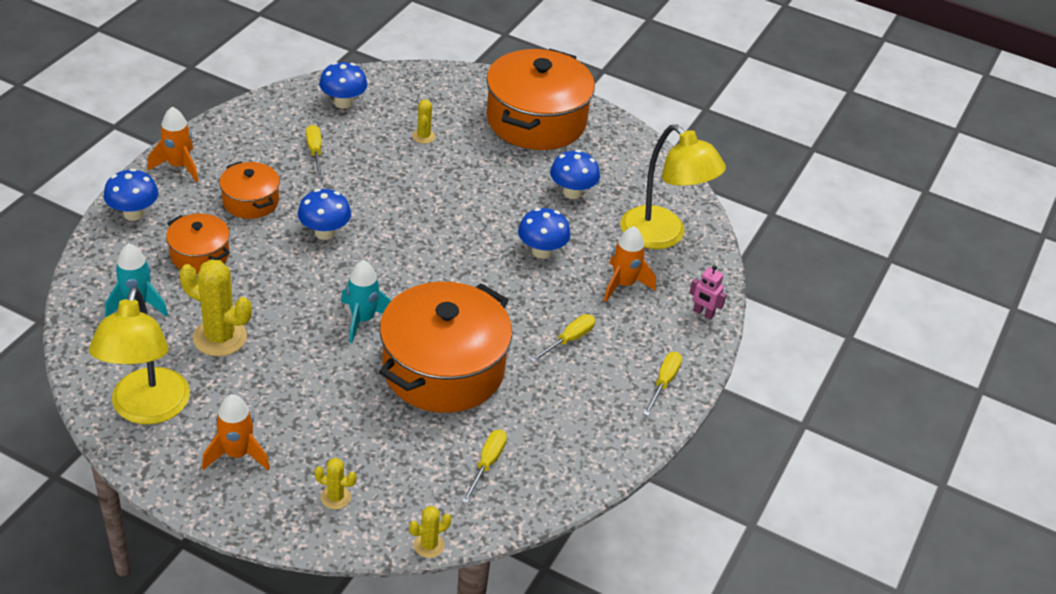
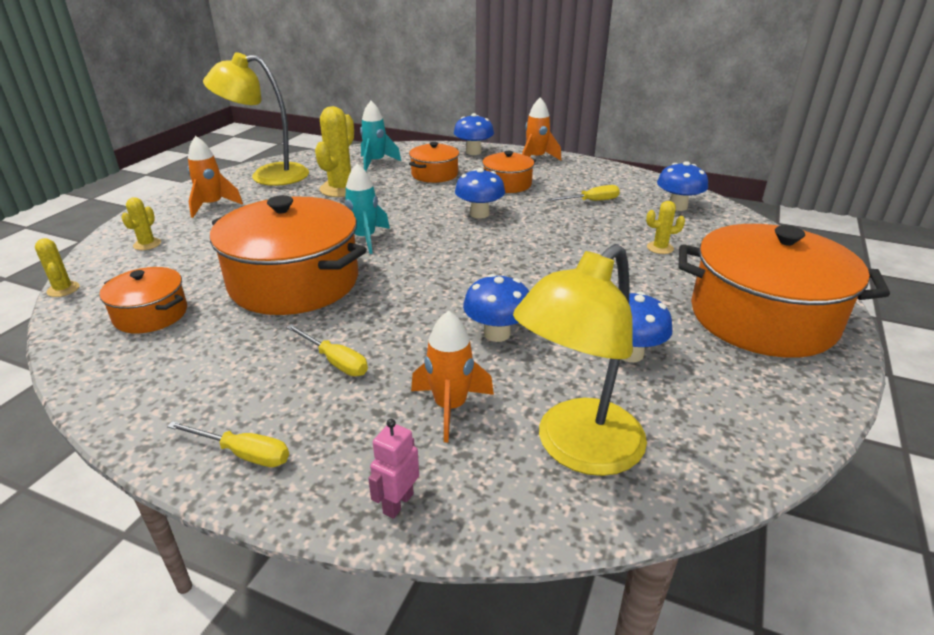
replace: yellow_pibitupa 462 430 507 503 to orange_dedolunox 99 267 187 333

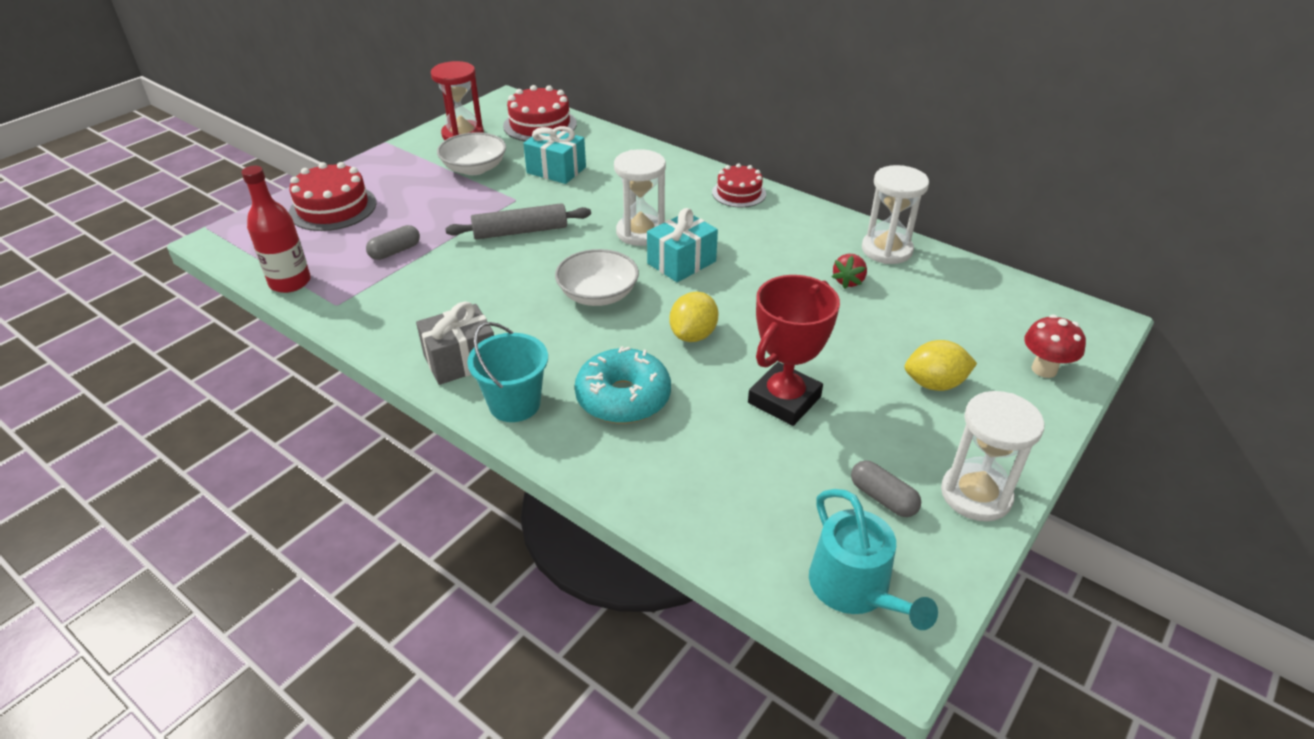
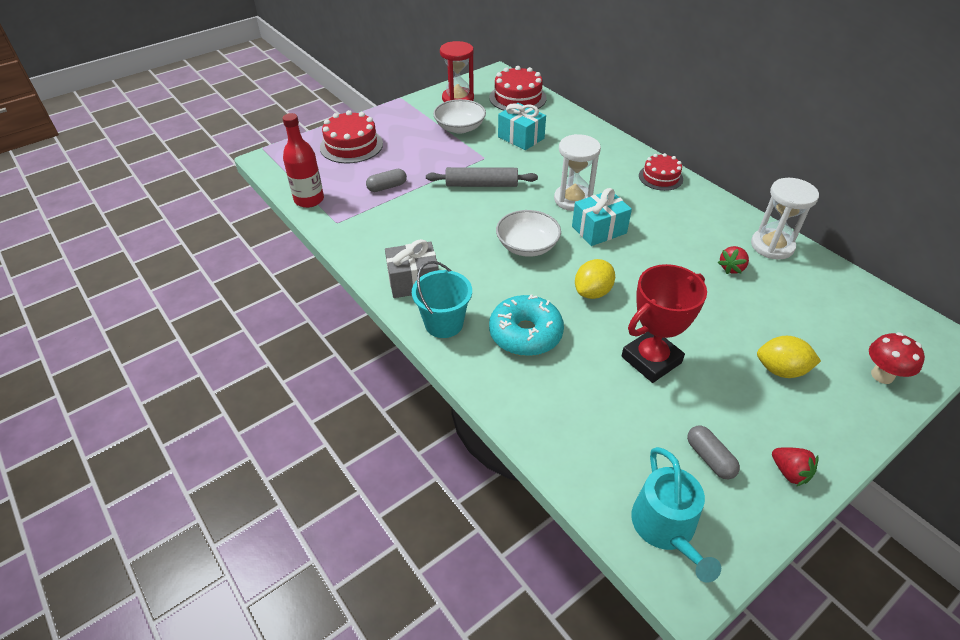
replace: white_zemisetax 941 391 1045 521 to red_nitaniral 772 447 819 487

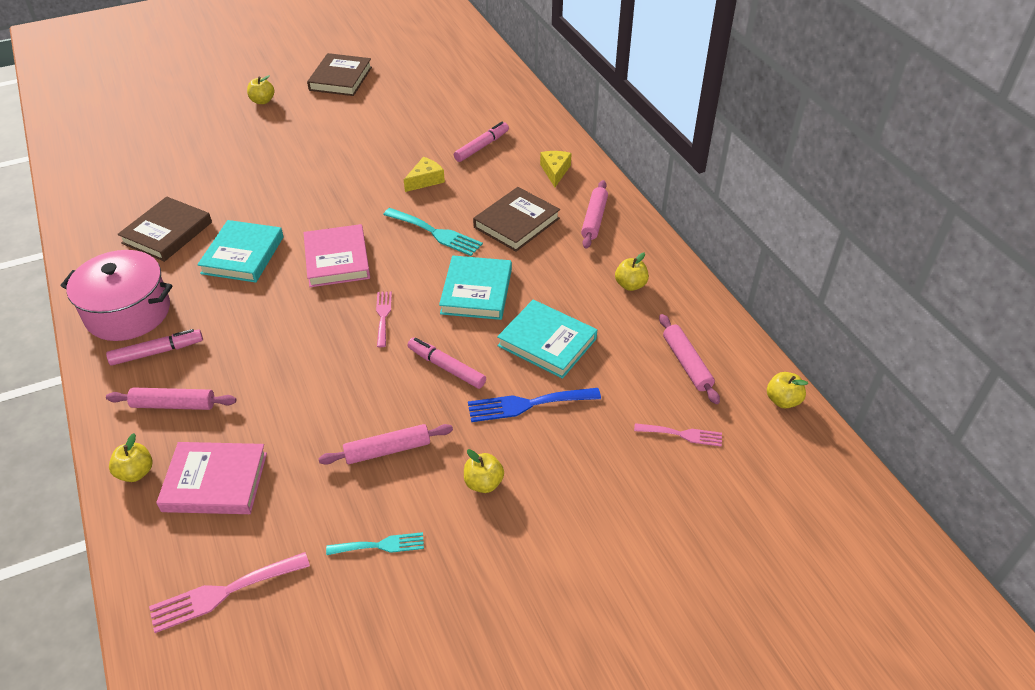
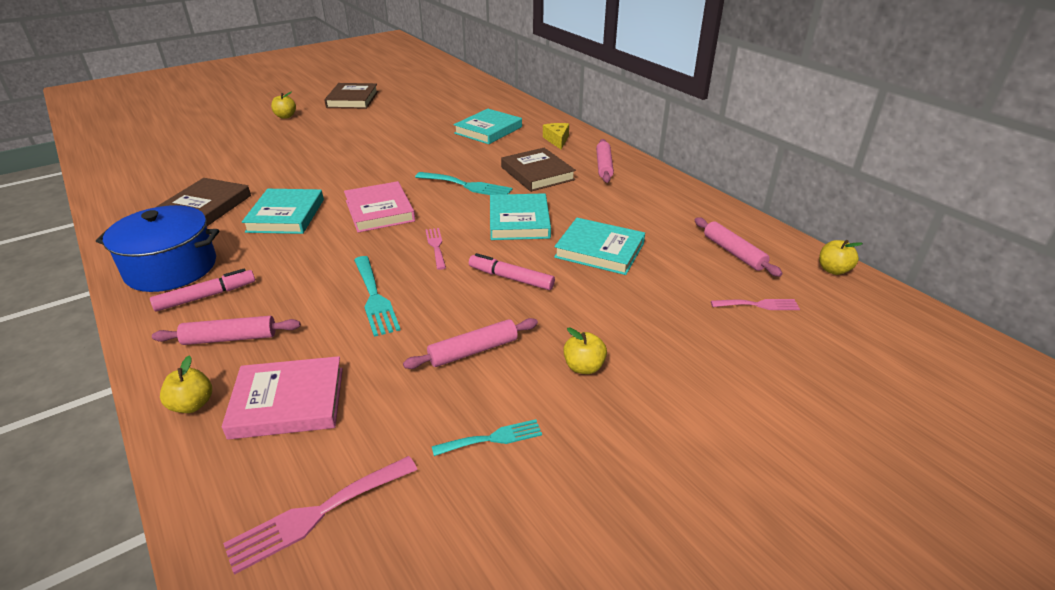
delete: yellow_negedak 404 157 445 192; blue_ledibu 468 388 601 422; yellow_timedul 615 253 649 291
insert: turquoise_ledibu 354 256 400 337
replace: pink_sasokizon 454 122 509 162 to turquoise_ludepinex 454 109 522 144
recolor: pink_dedolunox 61 250 172 341 to blue_dedolunox 96 205 219 292
rotate: brown_ludepinex 473 187 560 252 = 501 148 576 192 60 degrees counterclockwise

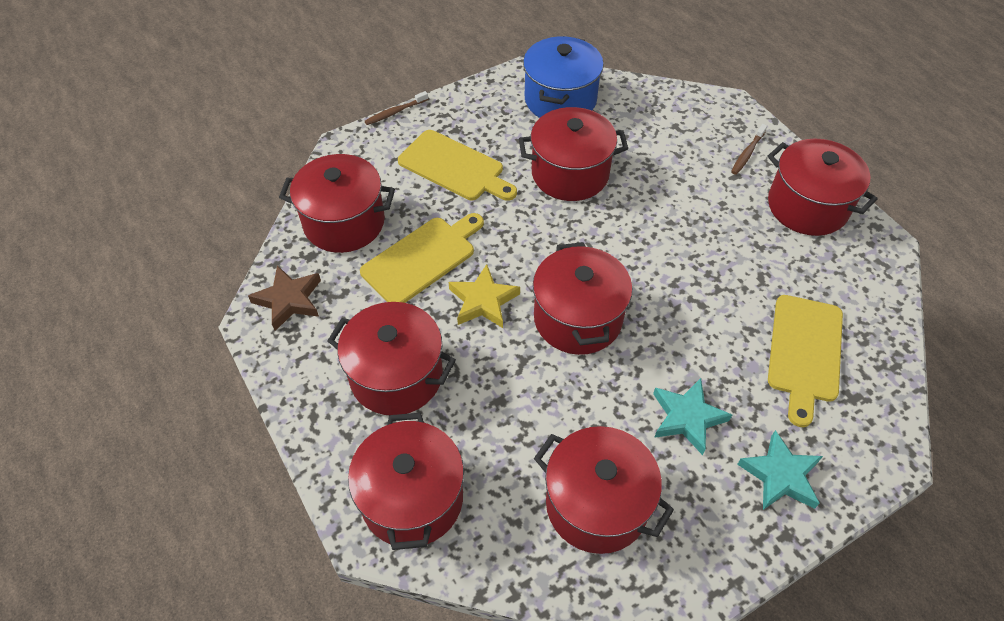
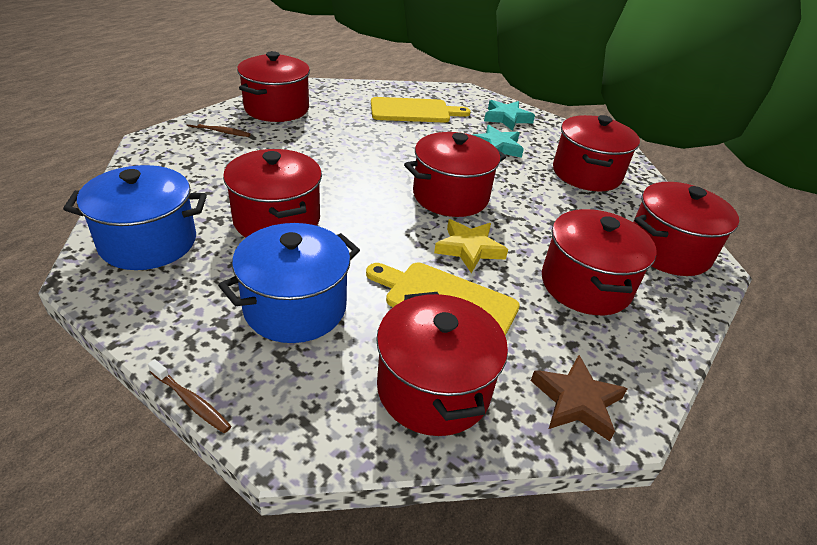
replace: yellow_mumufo 398 130 517 201 to blue_dedolunox 218 223 360 343

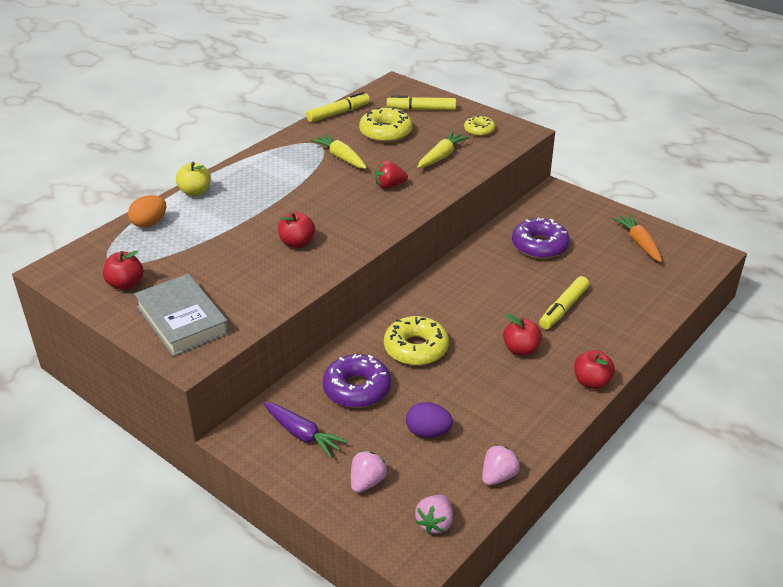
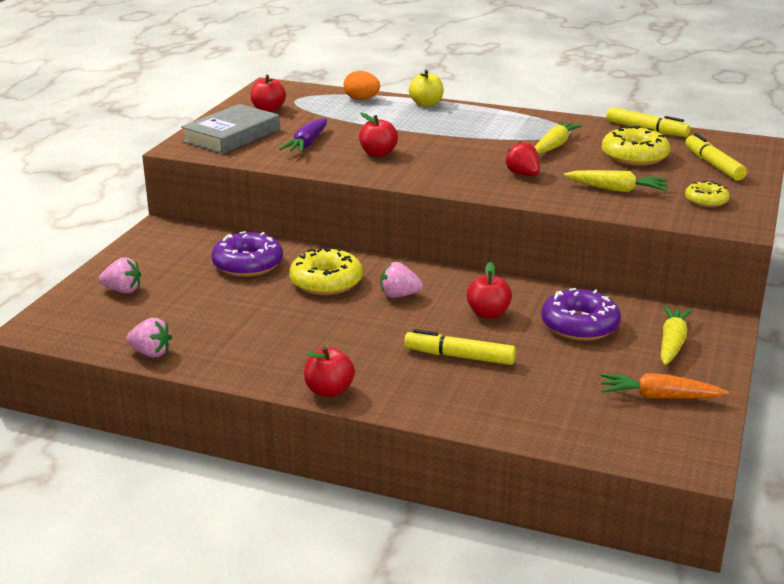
delete: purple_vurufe 406 402 453 438
insert: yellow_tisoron 661 305 693 365
move: purple_tisoron 263 402 348 458 to 279 118 327 153; pink_nitaniral 415 495 453 534 to 381 262 423 298; red_timedul 503 314 542 356 to 466 262 512 319
rotate: orange_tisoron 613 214 662 262 = 600 373 729 399 135 degrees counterclockwise

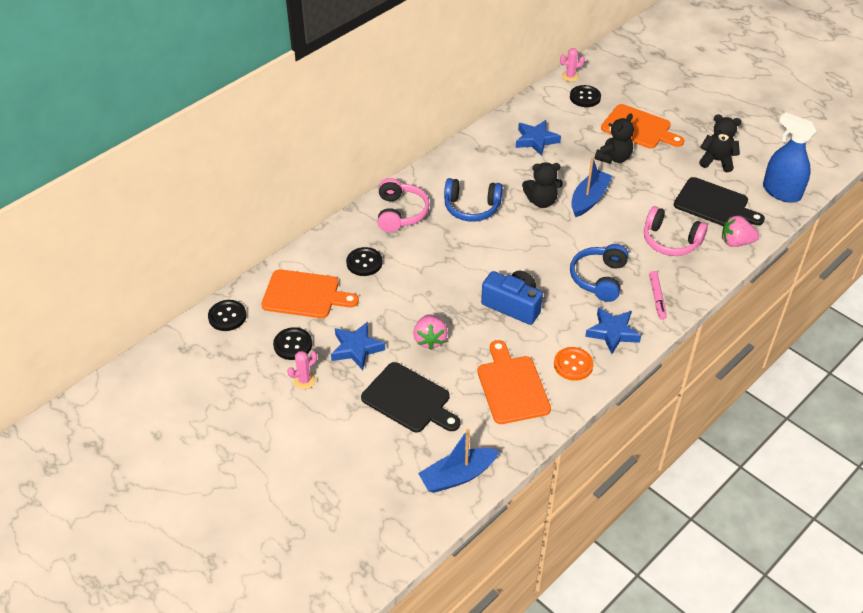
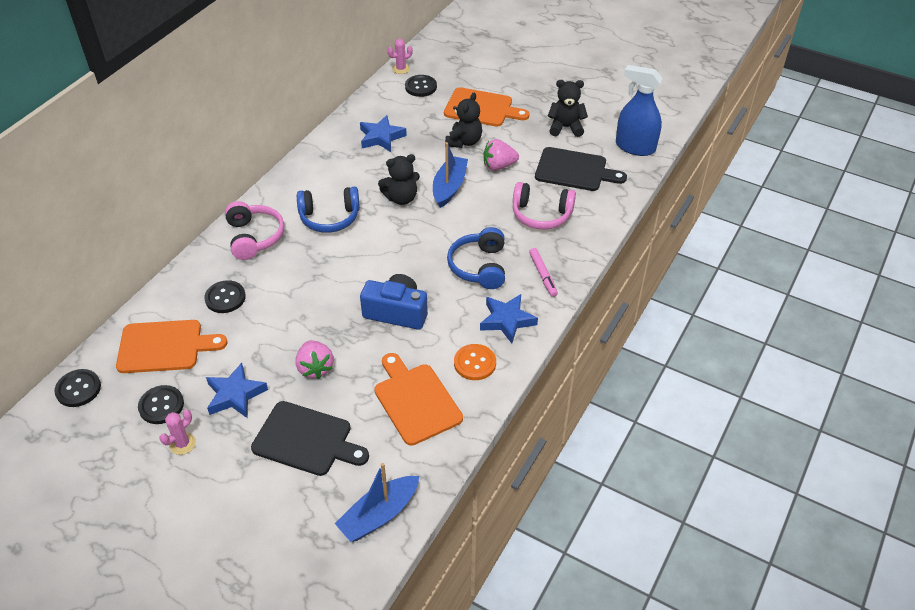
move: pink_nitaniral 722 216 759 247 to 484 139 519 171

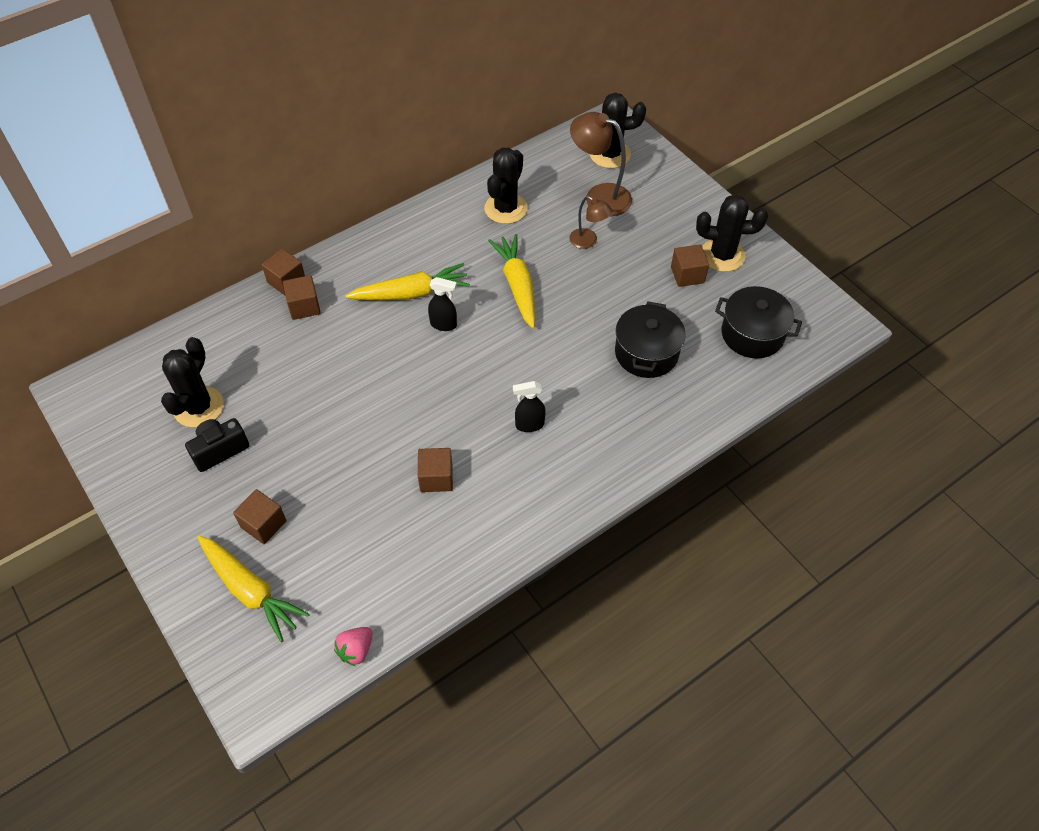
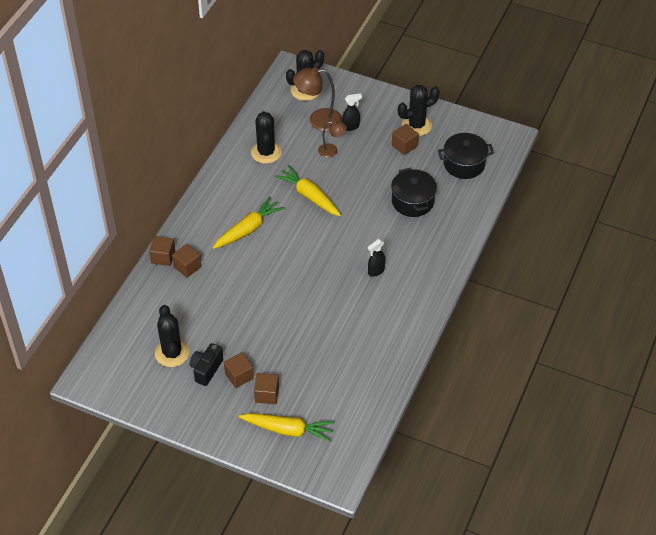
delete: pink_nitaniral 334 627 373 666
move: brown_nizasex 418 448 453 492 to 224 352 254 388; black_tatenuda 428 277 457 331 to 342 93 362 131

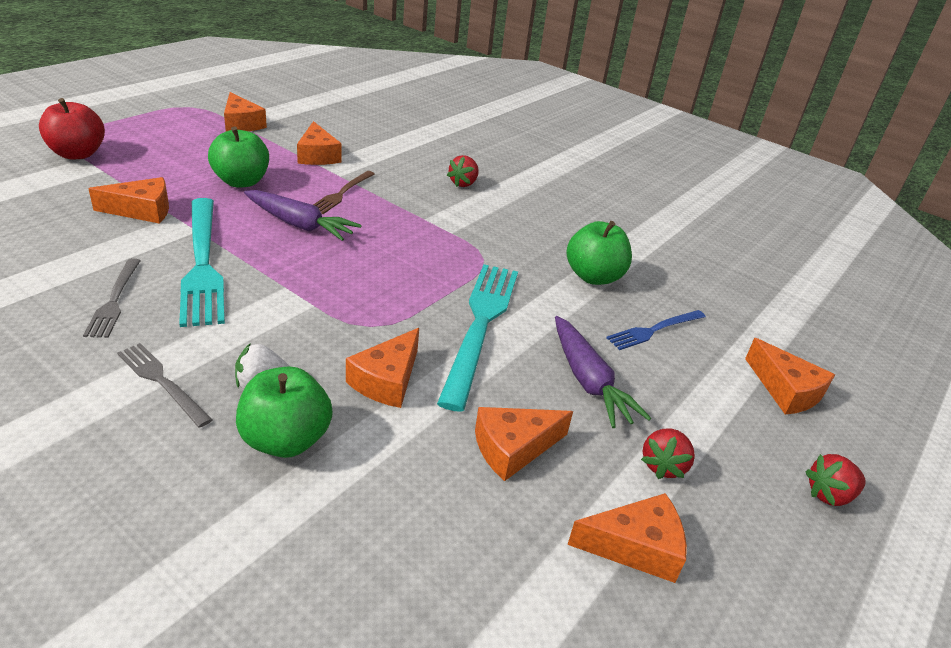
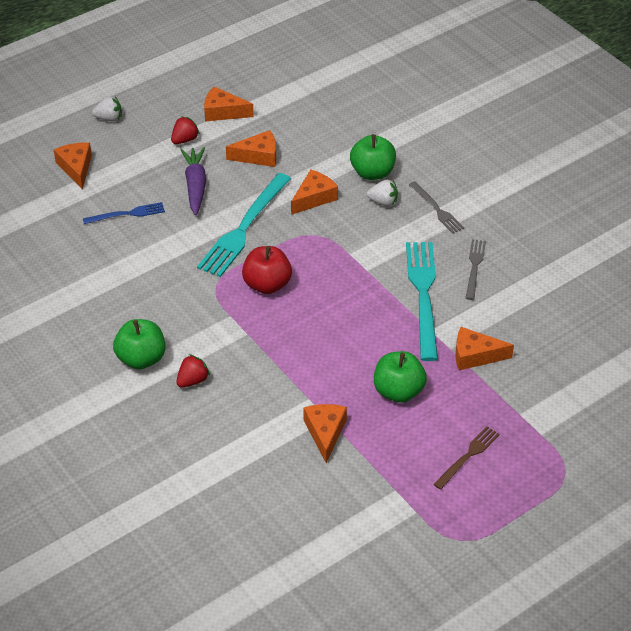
delete: orange_negedak 224 92 267 131; purple_tisoron 244 190 362 241
move: green_timedul 566 221 632 285 to 113 319 166 370; red_timedul 39 98 105 159 to 242 246 292 294; brown_ledibu 313 171 375 214 to 433 426 500 490
recolor: red_nitaniral 805 454 866 506 to white_nitaniral 92 96 122 122

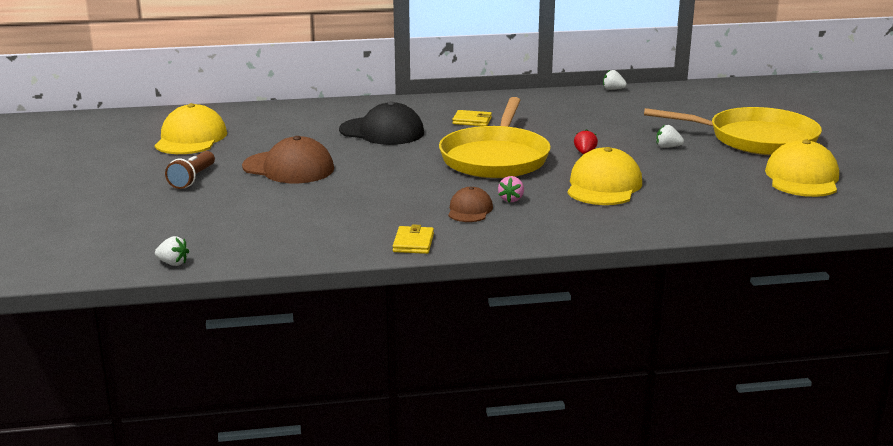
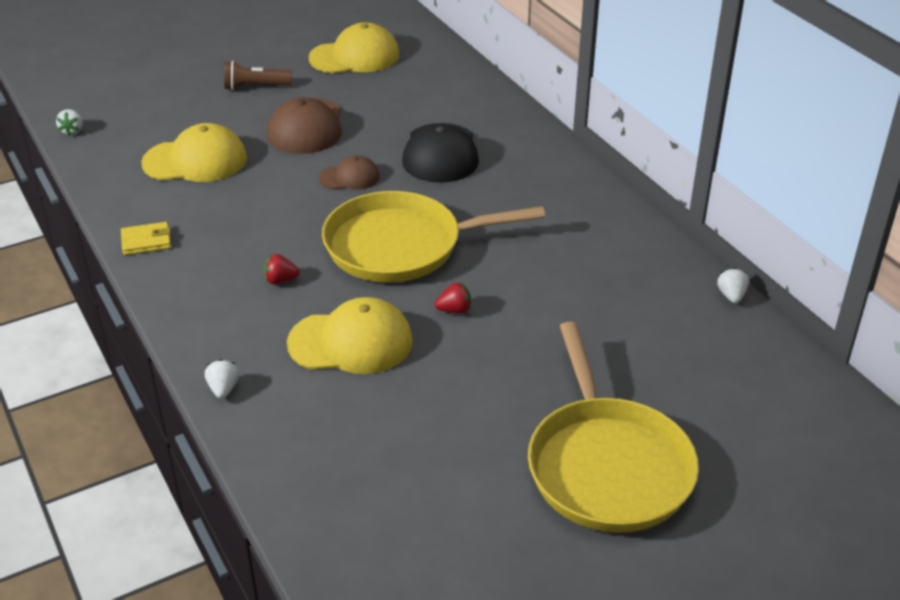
delete: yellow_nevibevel 452 110 492 126
move: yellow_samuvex 765 140 839 197 to 141 123 247 182; white_nitaniral 656 125 684 148 to 205 359 239 399; brown_samuvex 448 187 493 222 to 319 155 380 190
recolor: pink_nitaniral 498 176 524 202 to red_nitaniral 263 254 300 284

